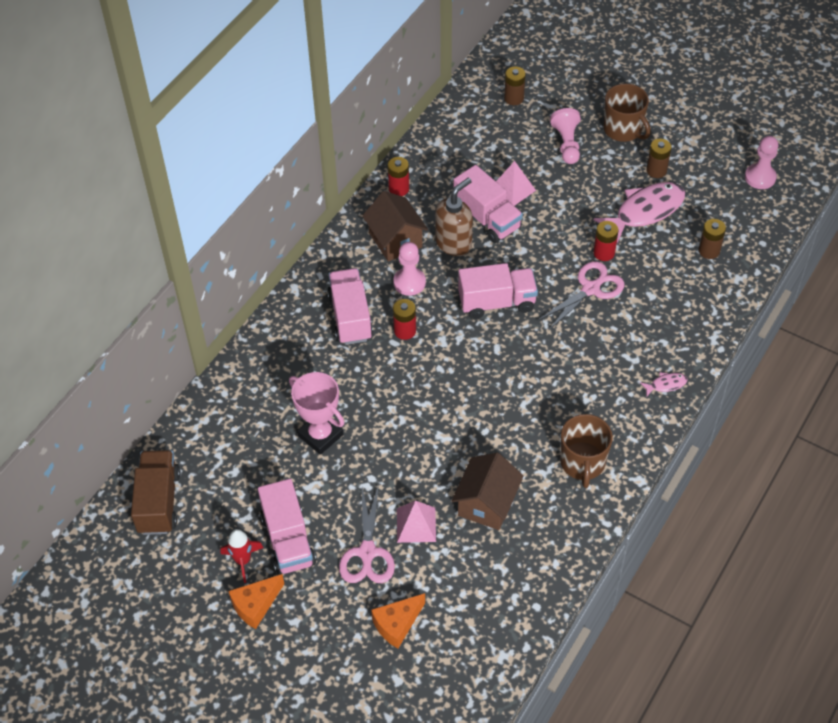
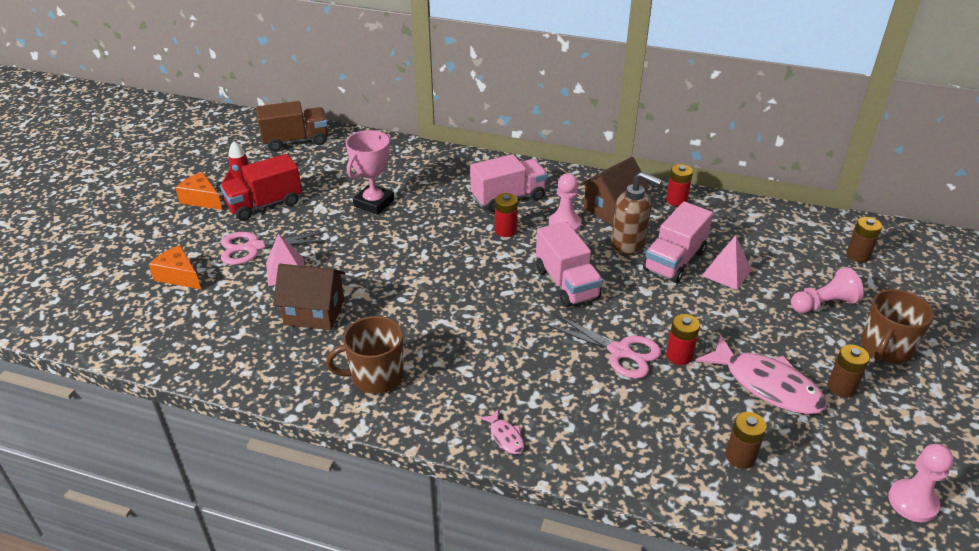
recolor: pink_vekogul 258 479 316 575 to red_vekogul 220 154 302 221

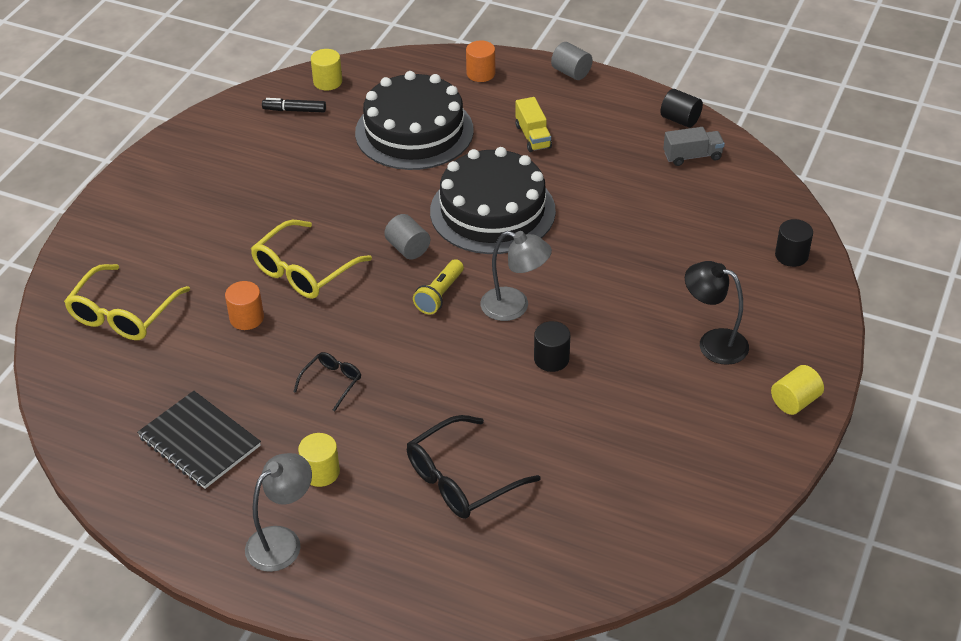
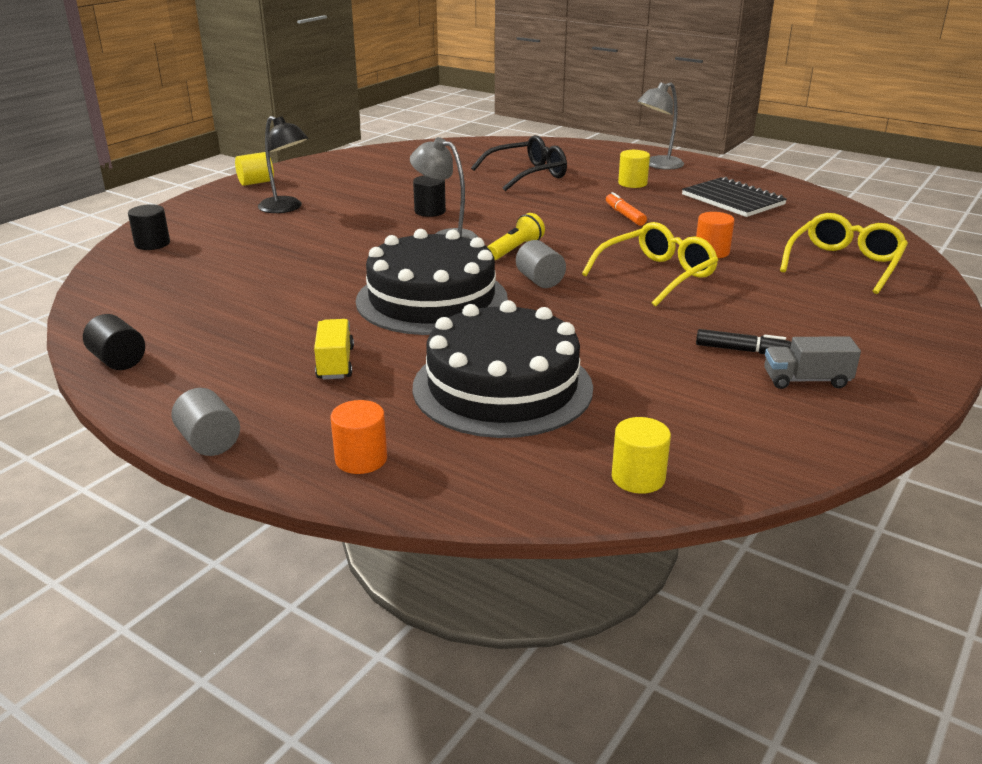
move: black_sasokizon 262 98 326 112 to 696 329 791 354; grey_vekogul 664 127 725 166 to 764 336 861 389
replace: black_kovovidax 293 352 361 411 to orange_sasokizon 606 192 647 226

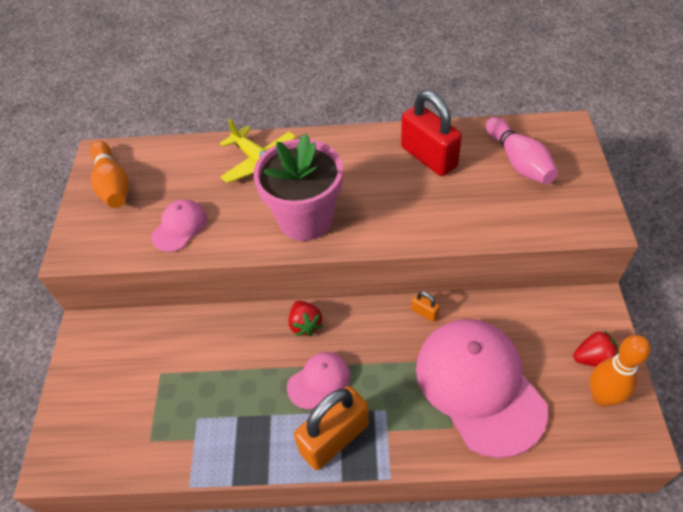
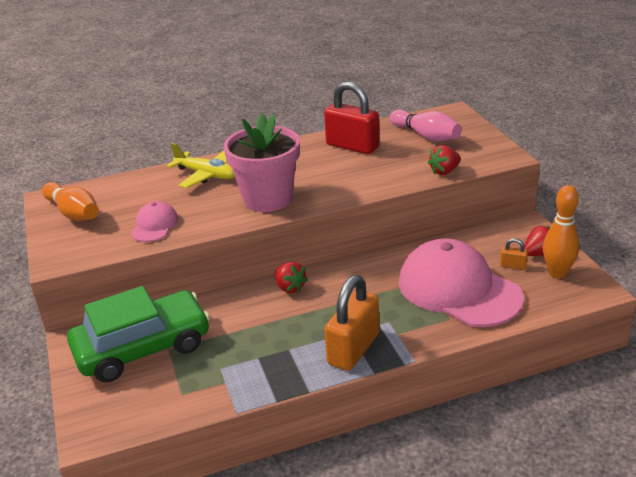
delete: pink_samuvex 287 352 350 409
insert: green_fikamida 67 286 210 383; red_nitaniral 428 145 461 175
move: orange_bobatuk 411 291 440 322 to 500 238 528 270

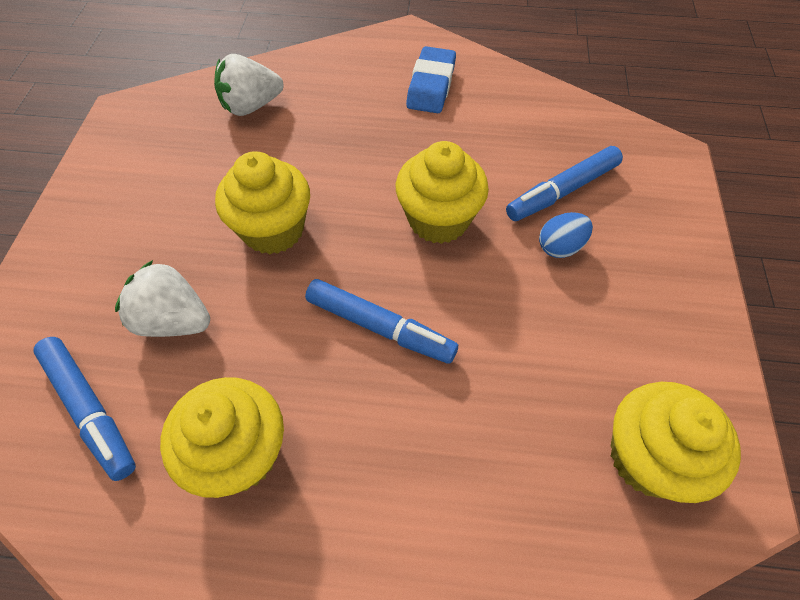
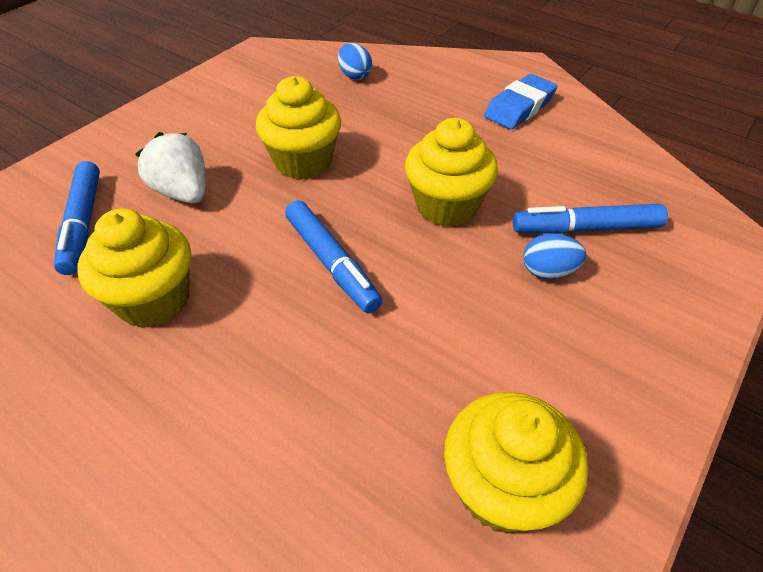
replace: white_nitaniral 214 54 284 116 to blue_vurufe 338 43 372 80

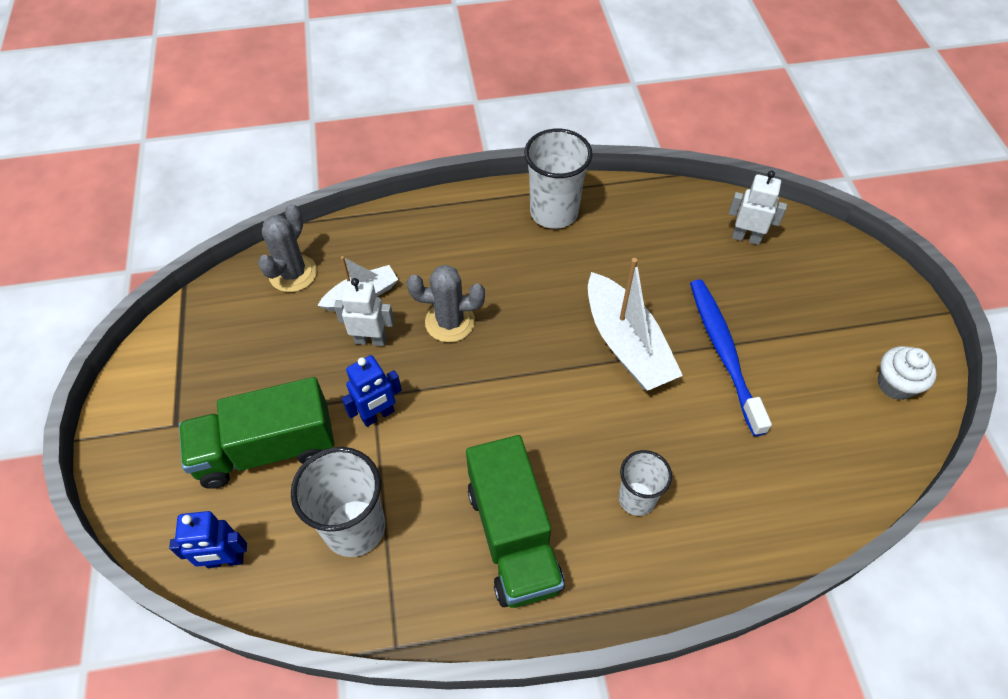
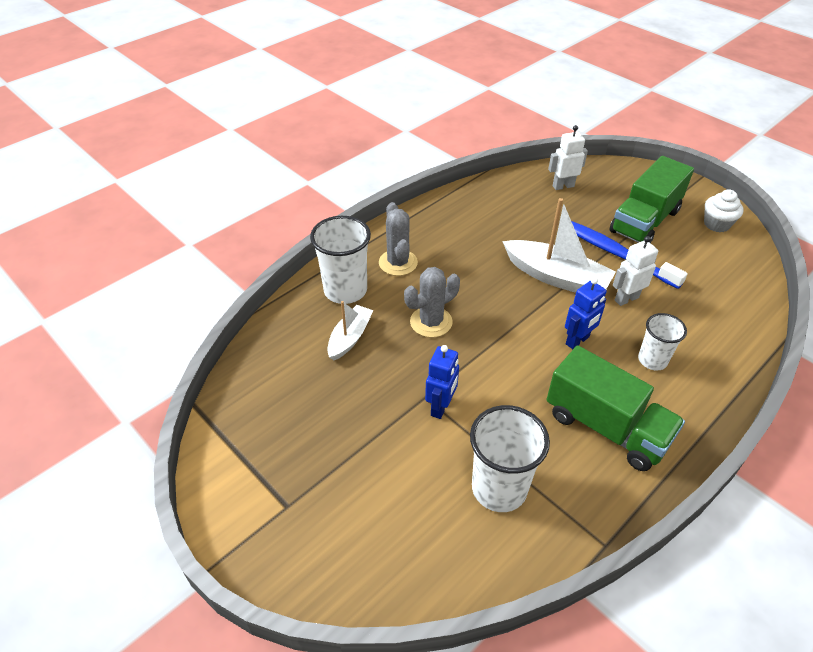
move: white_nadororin 524 129 593 229 to 310 216 371 304; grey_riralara 258 204 317 292 to 379 202 418 276; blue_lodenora 169 511 247 568 to 565 278 607 349; green_vekogul 179 377 334 489 to 609 156 694 243; white_lodenora 334 278 394 346 to 613 236 658 306

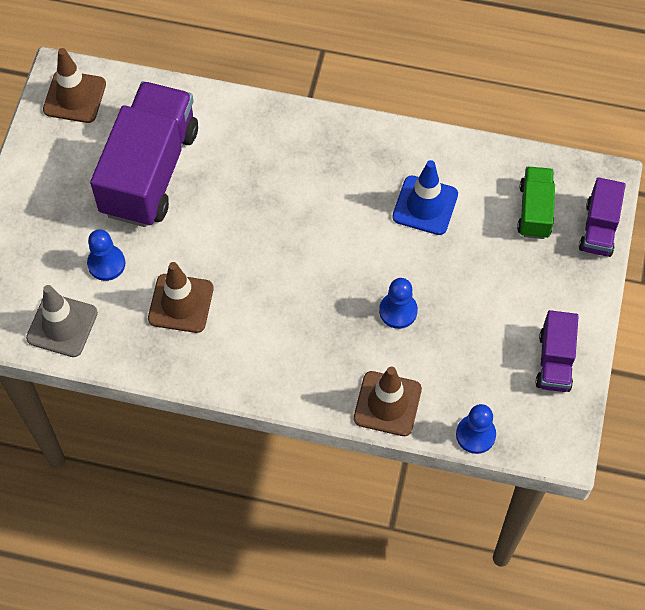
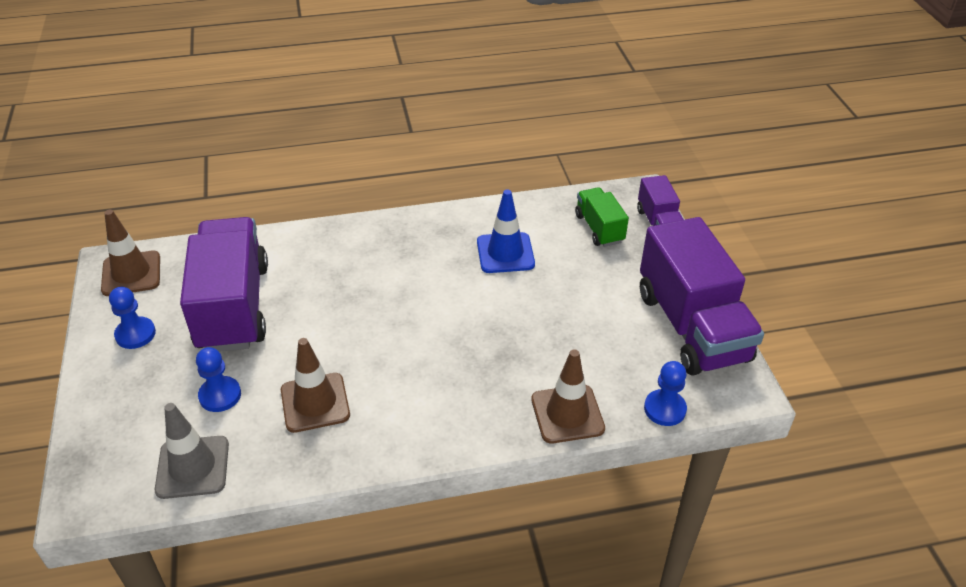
move: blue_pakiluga 379 278 418 329 to 109 287 156 349
resize: purple_vekogul 536 310 579 392 = 640 217 764 375 x1.99

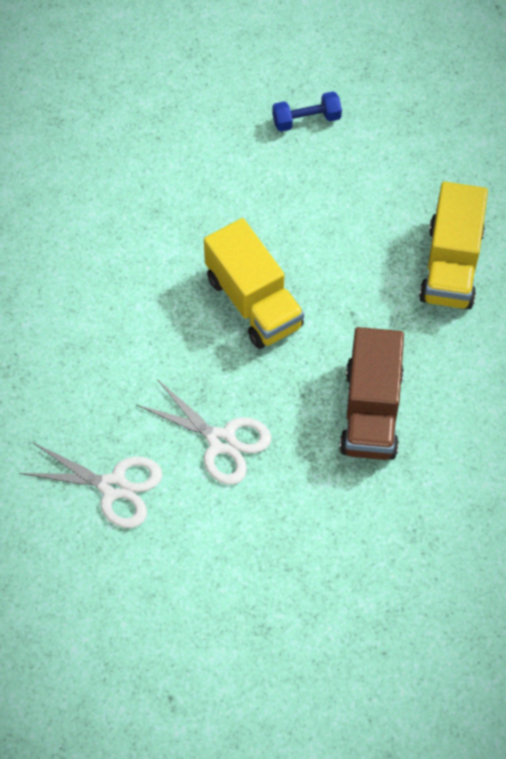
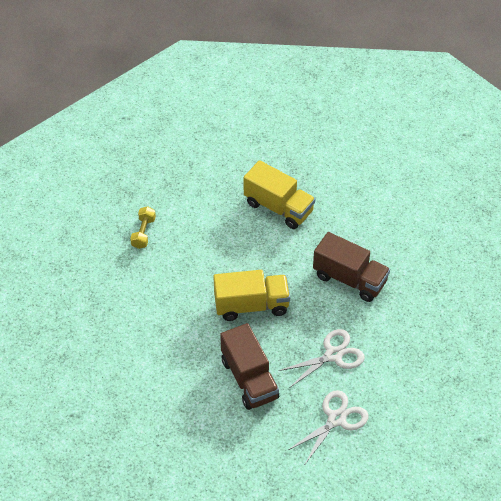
insert: brown_vekogul 220 323 279 410
recolor: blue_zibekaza 272 92 342 132 to yellow_zibekaza 130 206 156 249

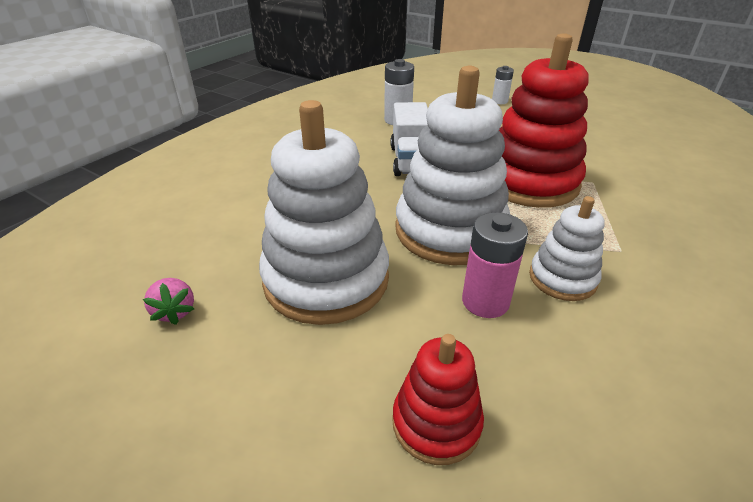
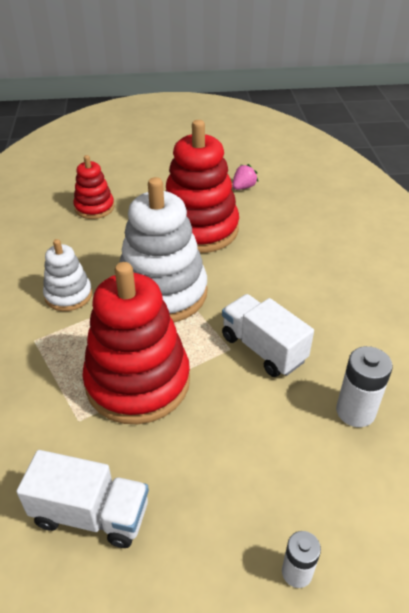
delete: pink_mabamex 462 212 528 318
insert: white_vekogul 16 450 149 548
recolor: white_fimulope 259 100 389 325 to red_fimulope 166 120 239 253
rotate: pink_nitaniral 143 278 194 325 = 232 164 258 190 105 degrees clockwise

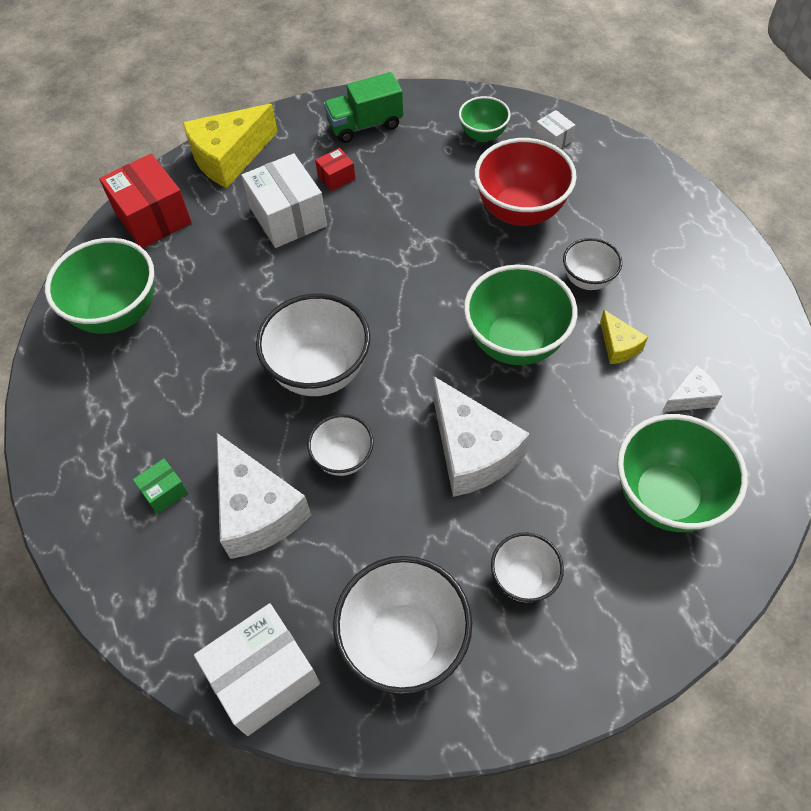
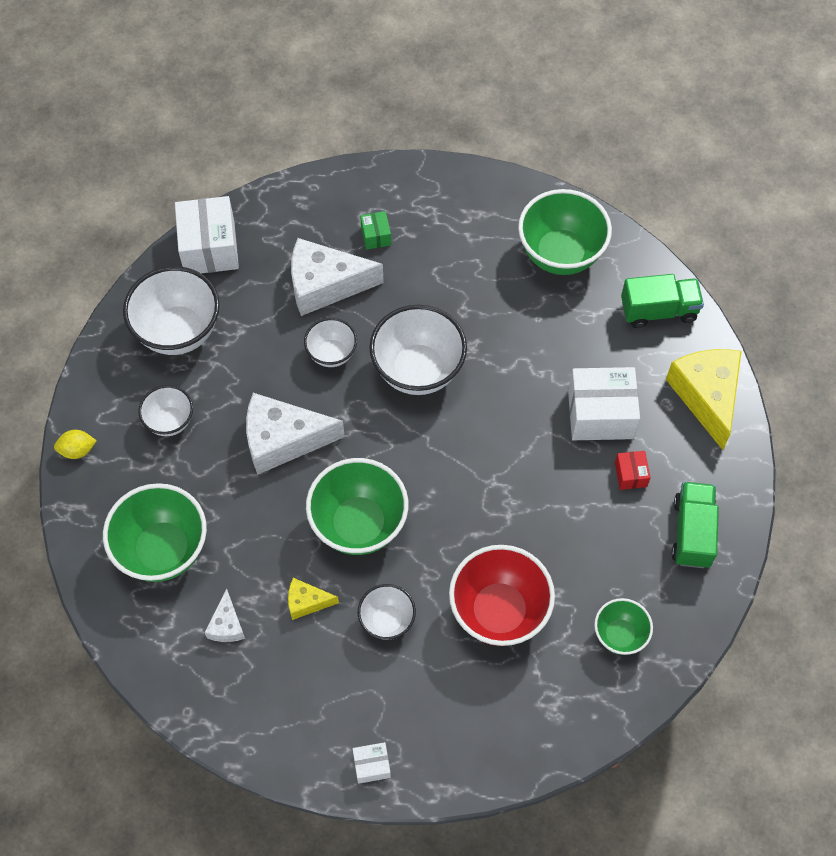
insert: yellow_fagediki 54 430 96 459
move: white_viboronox 535 110 575 149 to 353 742 391 784
replace: red_viboronox 99 154 192 248 to green_vekogul 621 274 704 328

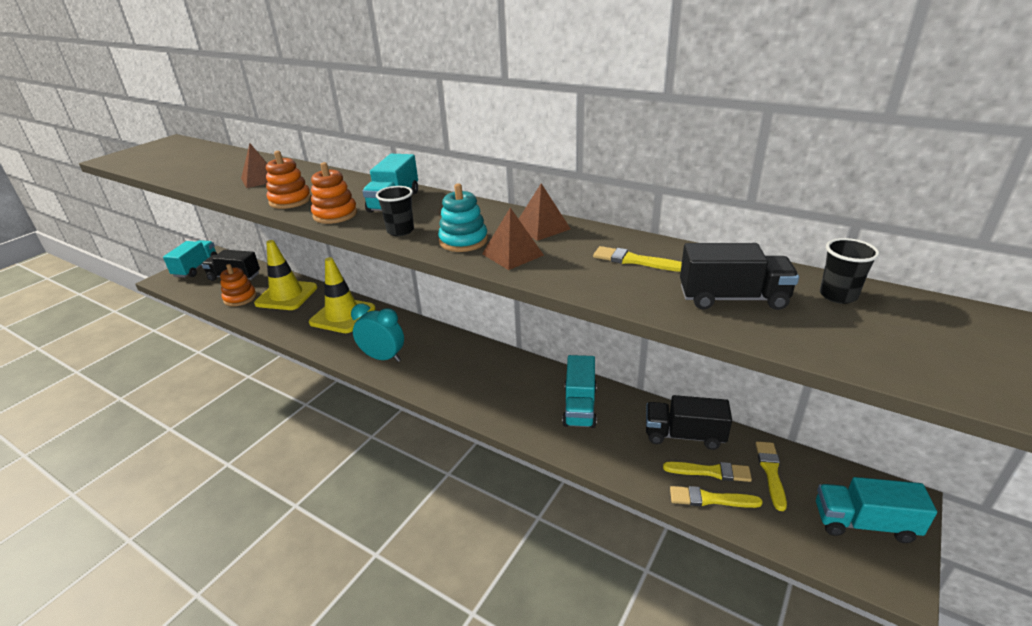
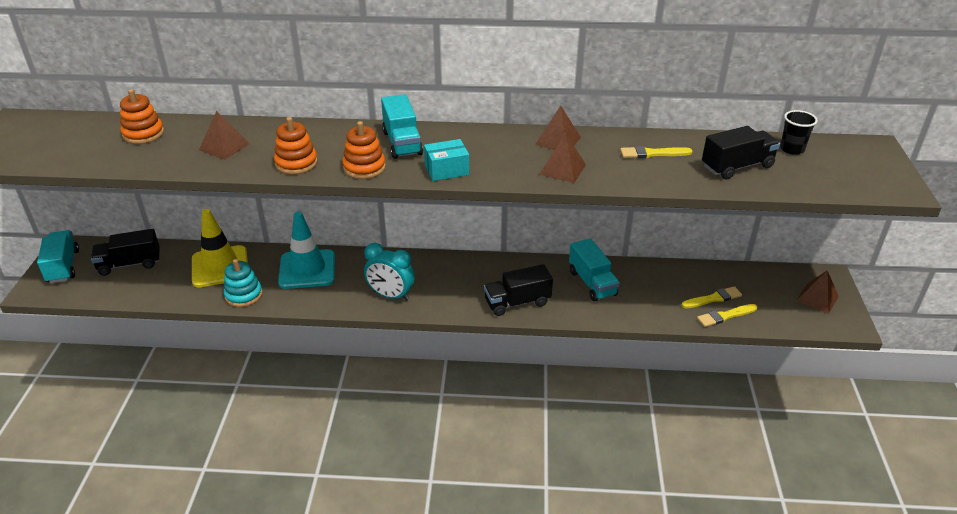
delete: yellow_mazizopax 755 441 787 511
move: orange_fimulope 220 264 257 307 to 120 89 164 144; turquoise_fimulope 438 184 488 252 to 223 259 263 307; black_vekogul 646 395 732 450 to 484 264 553 316
replace: black_nadororin 376 186 414 236 to turquoise_viboronox 424 139 469 181; turquoise_vekogul 816 477 937 543 to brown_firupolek 796 270 839 314
recolor: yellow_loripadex 309 257 375 333 to turquoise_loripadex 278 212 335 289
rotate: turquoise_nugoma 351 303 404 362 = 364 243 415 301 150 degrees counterclockwise

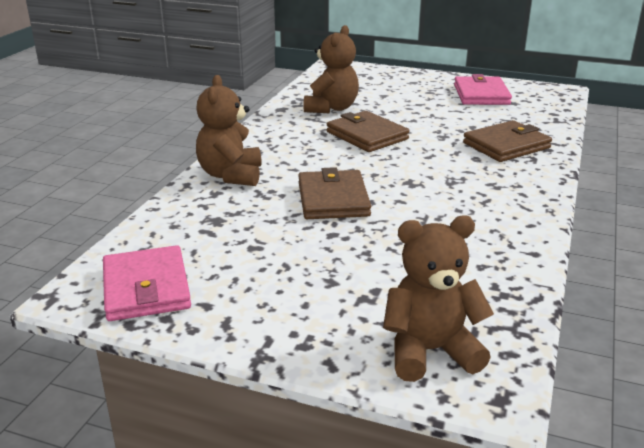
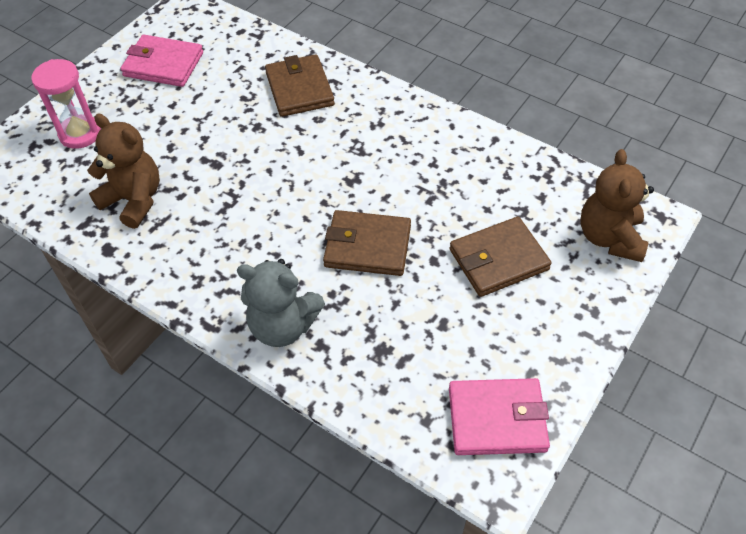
insert: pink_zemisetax 31 59 101 149
move: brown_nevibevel 327 111 409 152 to 450 217 552 297
recolor: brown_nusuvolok 196 75 262 186 to grey_nusuvolok 237 259 325 347

